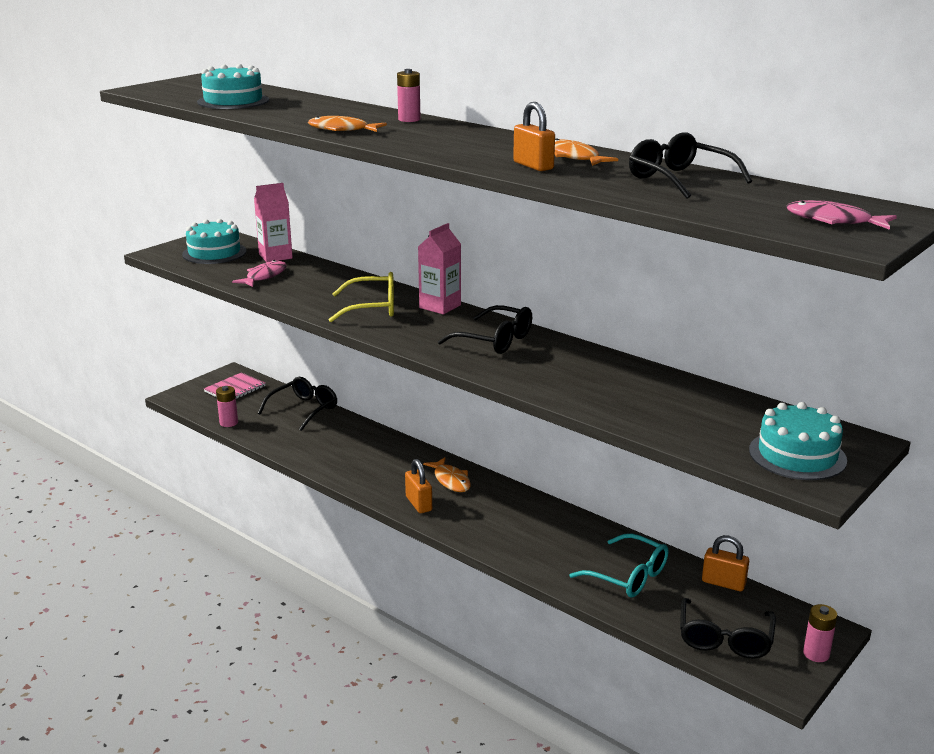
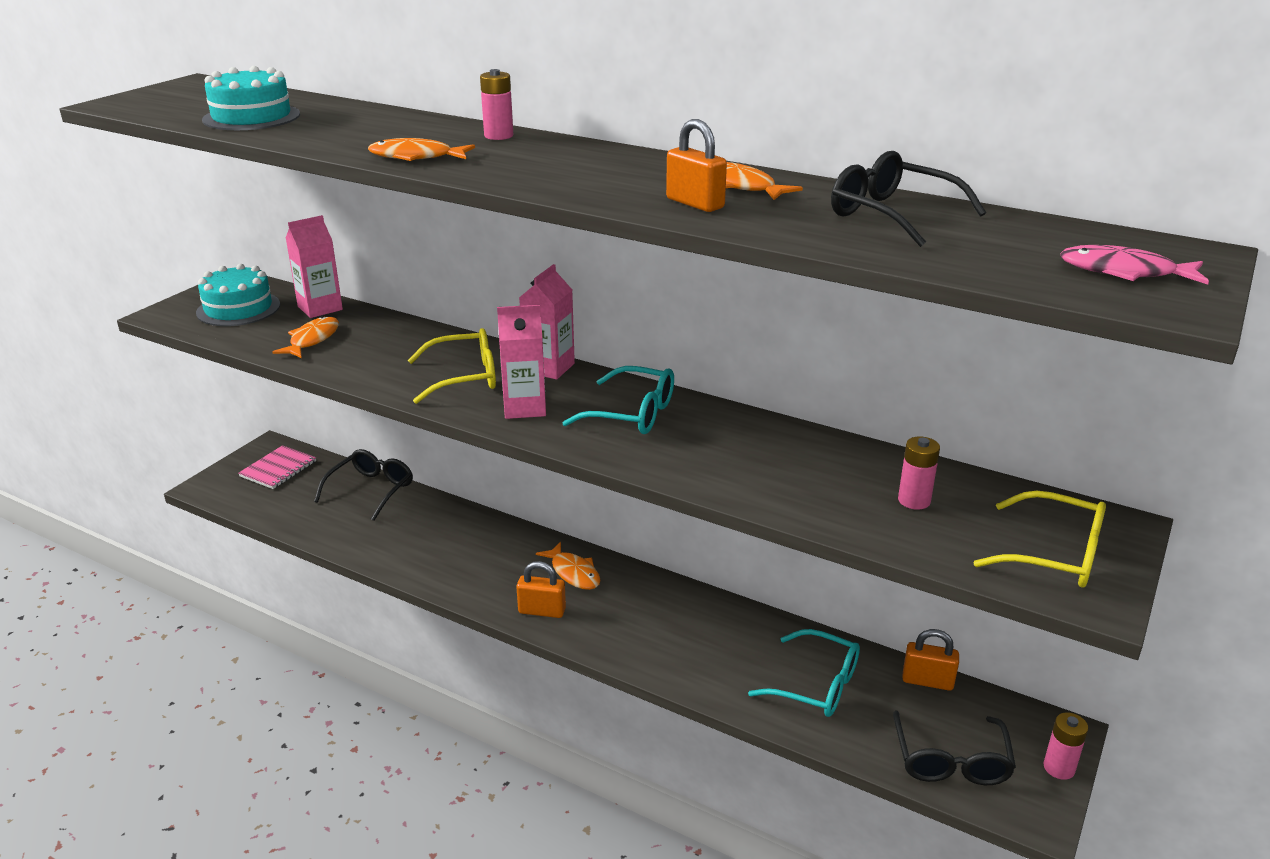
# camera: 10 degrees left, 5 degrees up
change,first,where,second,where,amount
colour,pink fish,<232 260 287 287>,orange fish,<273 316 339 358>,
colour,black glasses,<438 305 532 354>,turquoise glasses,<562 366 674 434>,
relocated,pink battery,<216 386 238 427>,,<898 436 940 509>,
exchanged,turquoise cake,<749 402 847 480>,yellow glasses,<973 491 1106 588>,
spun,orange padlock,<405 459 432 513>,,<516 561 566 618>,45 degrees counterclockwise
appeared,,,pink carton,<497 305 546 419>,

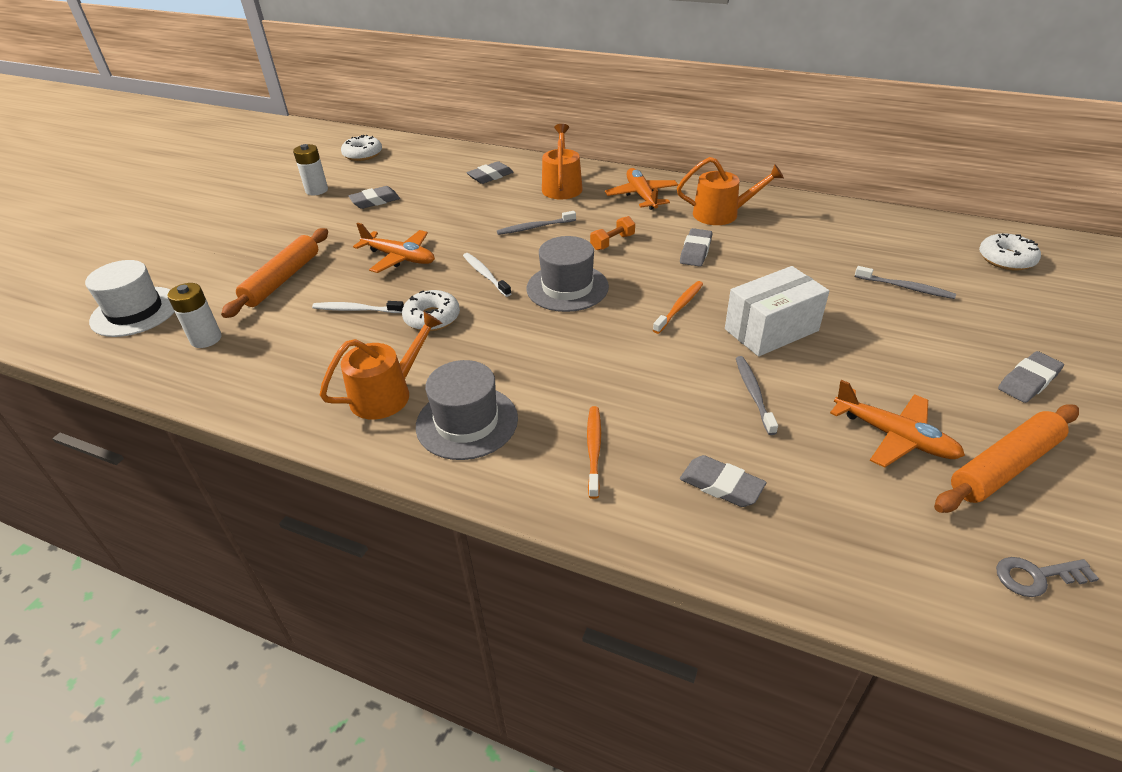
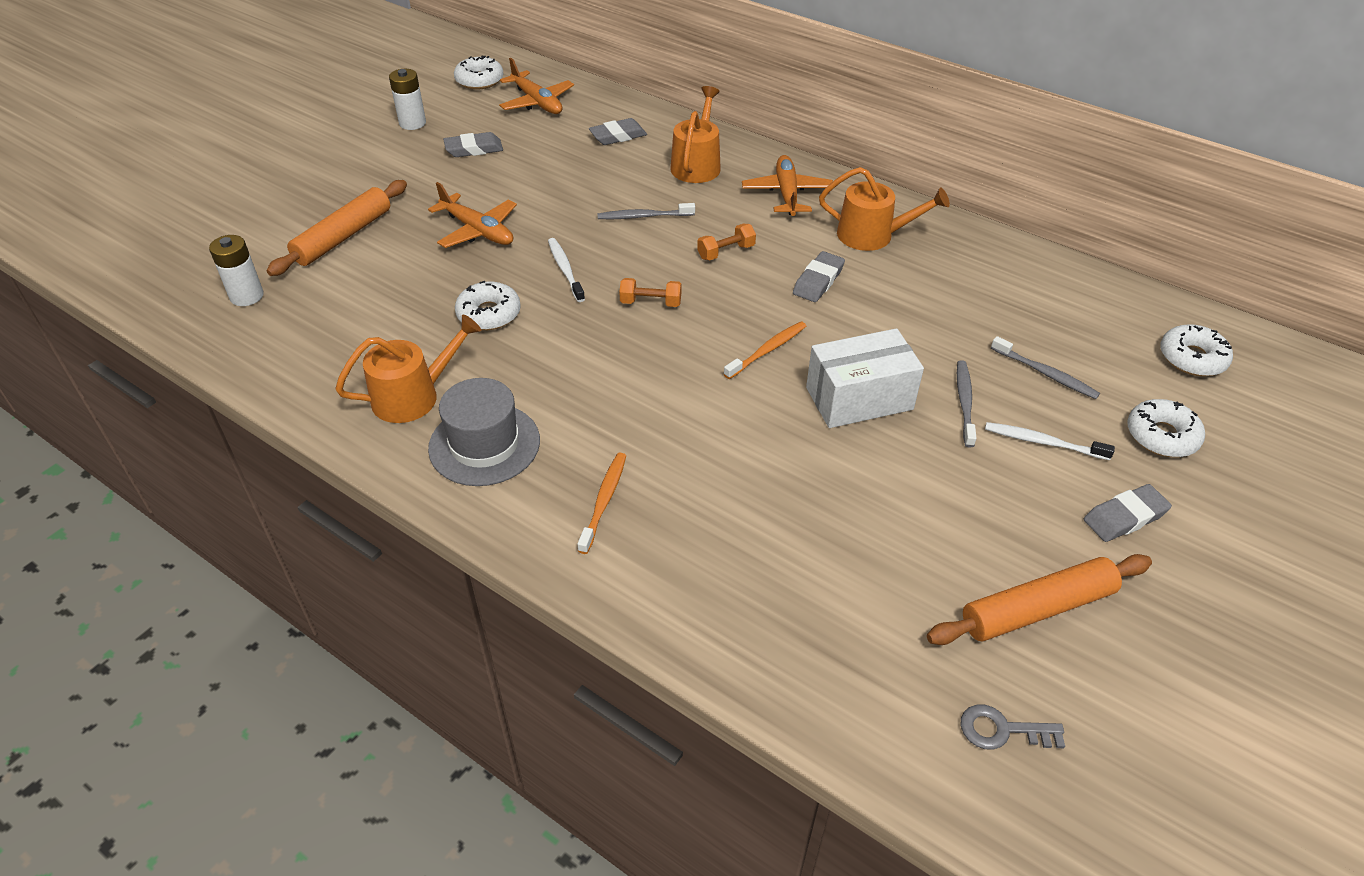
# camera: 10 degrees right, 5 degrees up
change,first,where,second,where,amount
exchanged,grey hat,<527 236 609 312>,orange dumbbell,<619 278 682 307>,
missing,white hat,<85 260 175 337>,,,
relocated,white toothbrush,<312 301 404 313>,,<985 422 1115 460>,
relocated,grey toothbrush,<736 356 778 435>,,<957 360 977 448>,
relocated,orange plane,<830 380 965 468>,,<499 58 574 114>,
missing,grey eraser,<680 455 767 507>,,,
appeared,,,white donut,<1127 399 1205 457>,

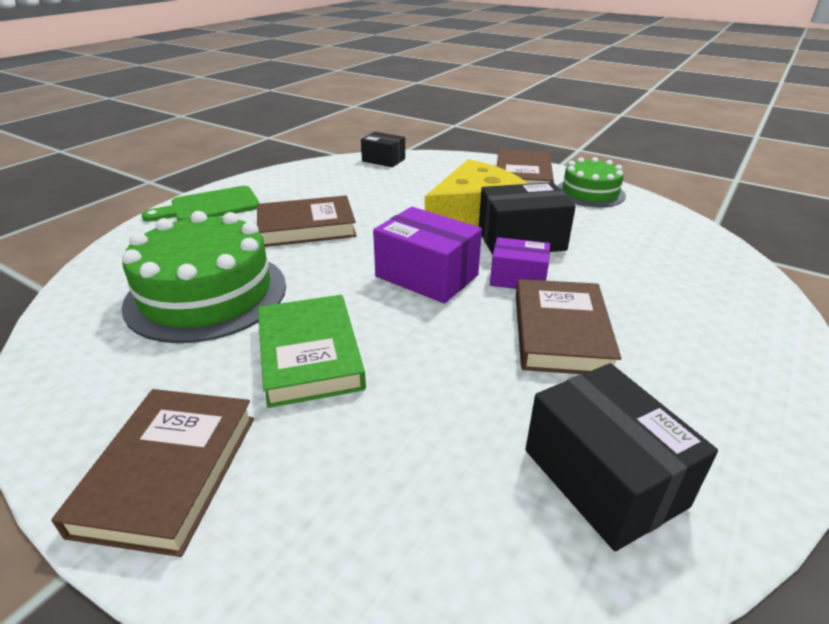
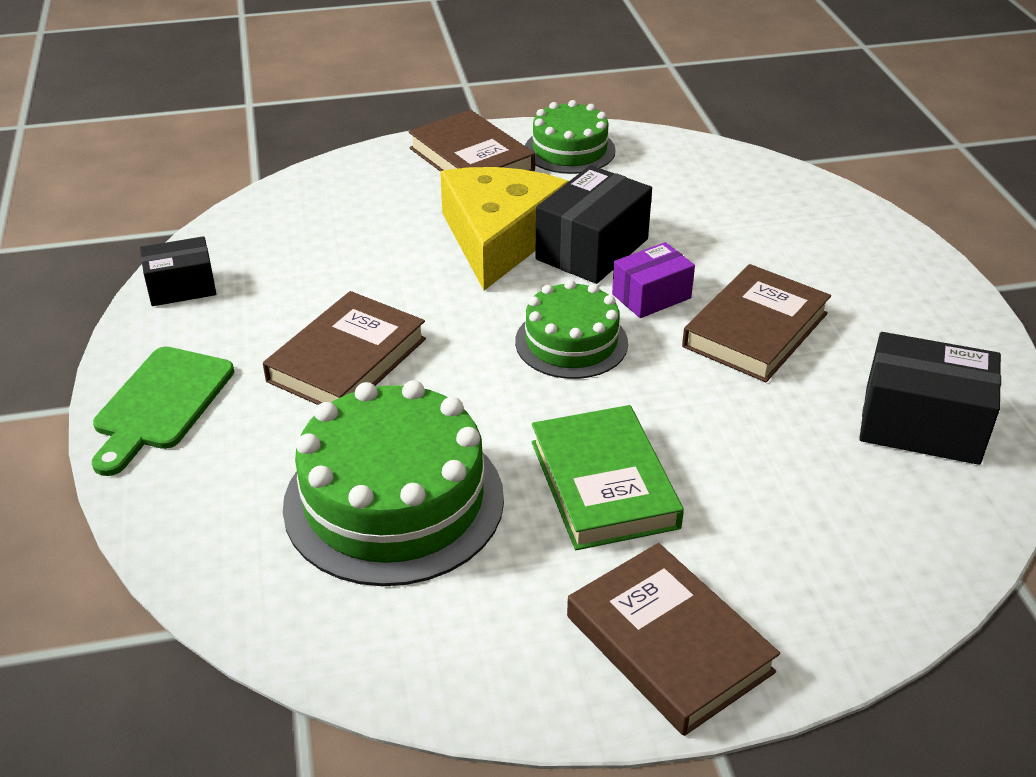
# camera: 45 degrees left, 5 degrees up
change,first,where,second,where,amount
relocated,black box,<361 132 405 167>,,<140 236 216 306>,
exchanged,purple box,<373 207 482 303>,green cake,<515 280 628 379>,
spun,brown book,<516 279 621 374>,,<682 264 831 382>,75 degrees clockwise
spun,green book,<258 295 366 408>,,<531 405 684 550>,45 degrees clockwise

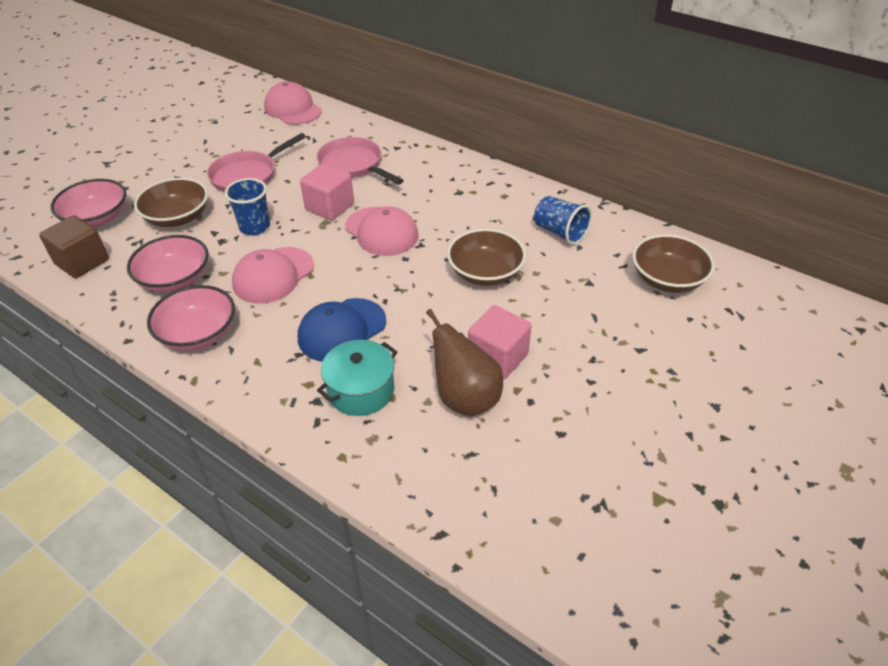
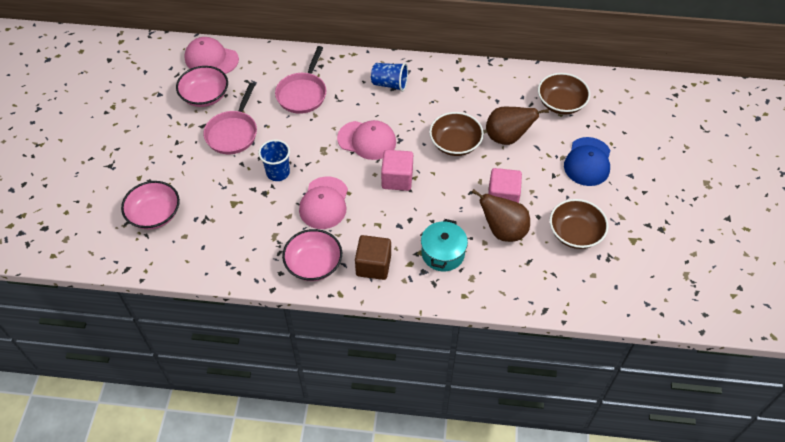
# camera: 30 degrees left, 10 degrees up
change,first,where,second,where,amount
spun,pink pan,<316 137 404 185>,,<275 46 326 114>,90 degrees counterclockwise
relocated,pink cube,<300 163 354 220>,,<381 150 413 191>,
relocated,brown bowl,<134 178 208 227>,,<550 199 609 249>,
relocated,blue cup,<534 196 592 245>,,<371 63 408 92>,
relocated,brown cube,<39 215 109 278>,,<355 235 391 280>,
relocated,pink bowl,<127 235 209 293>,,<176 66 228 107>,
relocated,blue cap,<298 298 386 362>,,<564 137 611 186>,
appeared,,,brown pear,<486 107 549 145>,

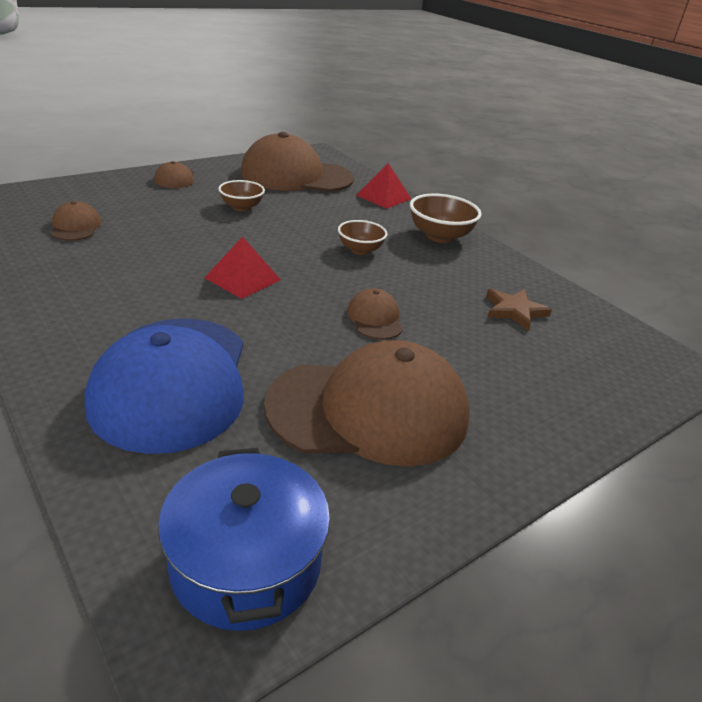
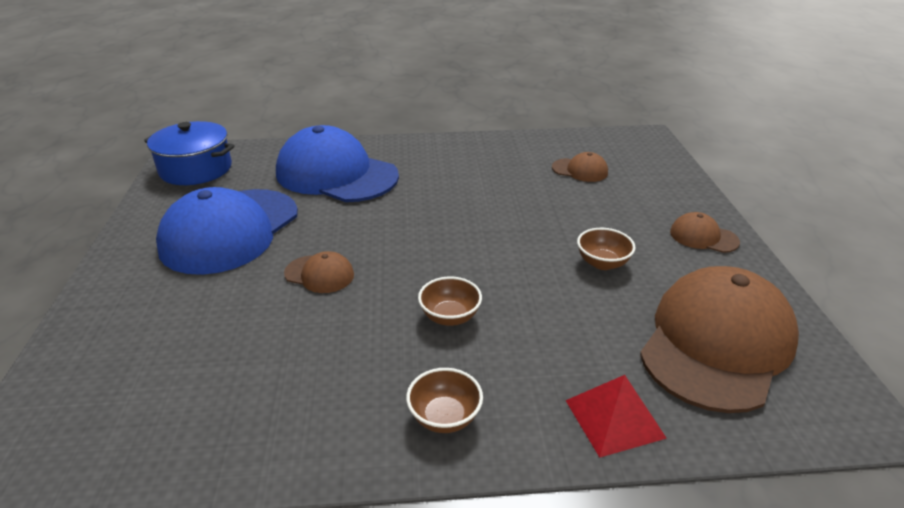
# camera: 125 degrees right, 0 degrees up
change,first,where,second,where,amount
size,brown bowl,<410 194 481 243>,,<406 368 483 433>,x0.65
missing,red pyramid,<204 236 281 299>,,,
missing,brown star,<486 289 552 331>,,,
colour,brown cap,<264 340 470 467>,blue cap,<156 187 298 275>,

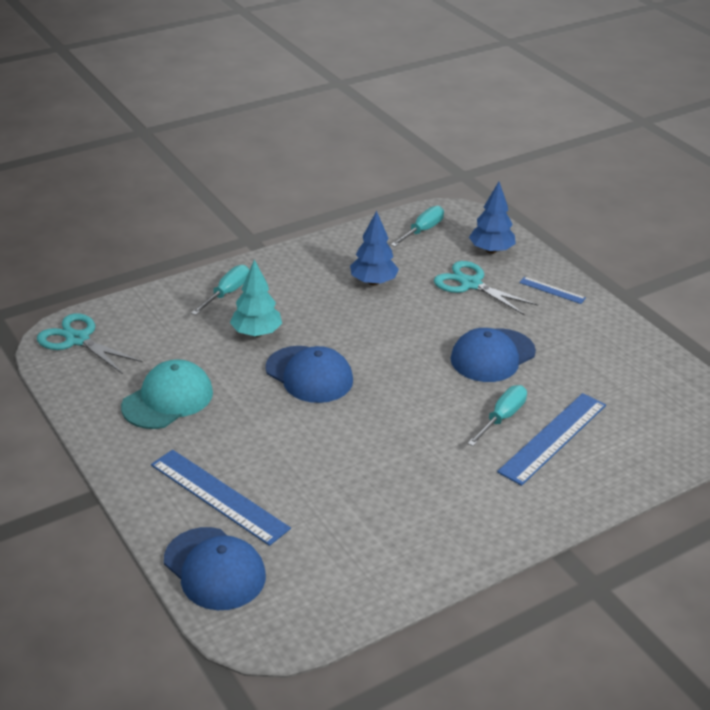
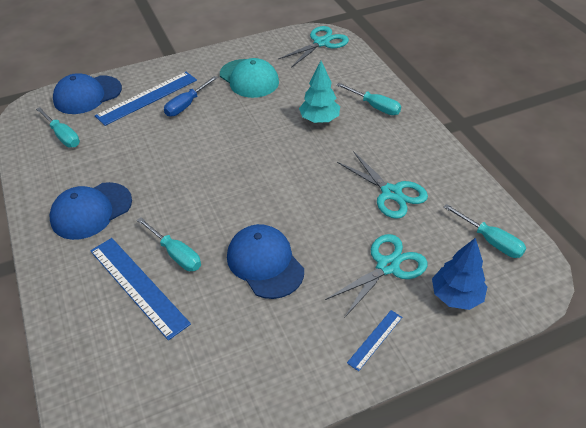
# camera: 100 degrees right, 10 degrees up
change,first,where,second,where,amount
exchanged,blue tree,<350 211 399 286>,turquoise scissors,<337 151 428 219>,
relocated,blue cap,<265 346 353 403>,,<49 182 132 240>,
appeared,,,blue screwdriver,<164 76 218 117>,
appeared,,,turquoise screwdriver,<36 107 80 148>,

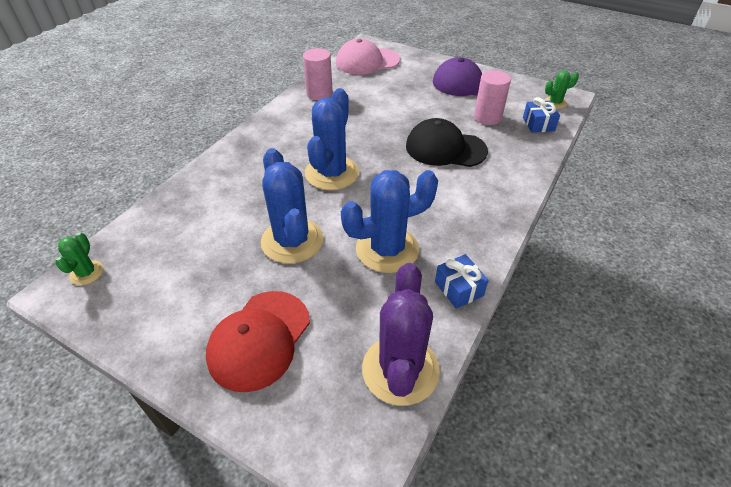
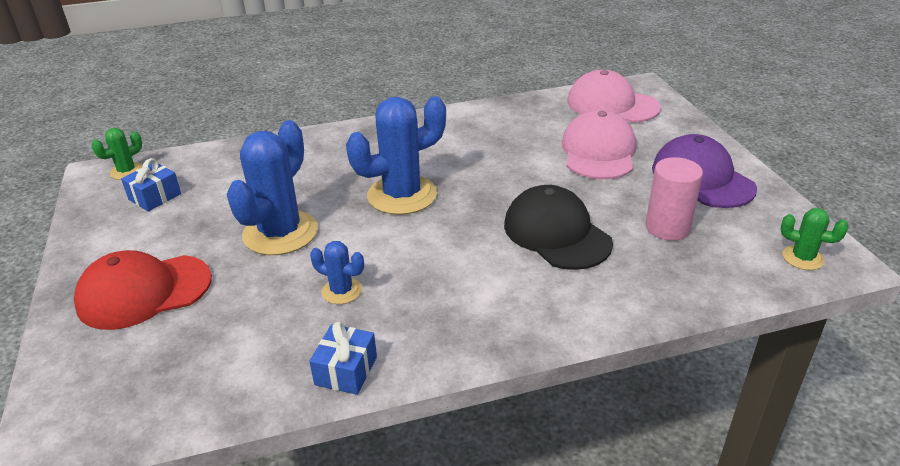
# camera: 45 degrees right, 10 degrees down
change,first,where,second,where,amount
missing,pink cylinder,<303 48 333 100>,,,
relocated,blue gift,<523 97 560 133>,,<121 158 181 212>,
size,blue cactus,<341 170 438 273>,,<310 241 364 304>,x0.49
missing,purple cactus,<362 263 440 406>,,,
appeared,,,pink cap,<561 109 636 179>,

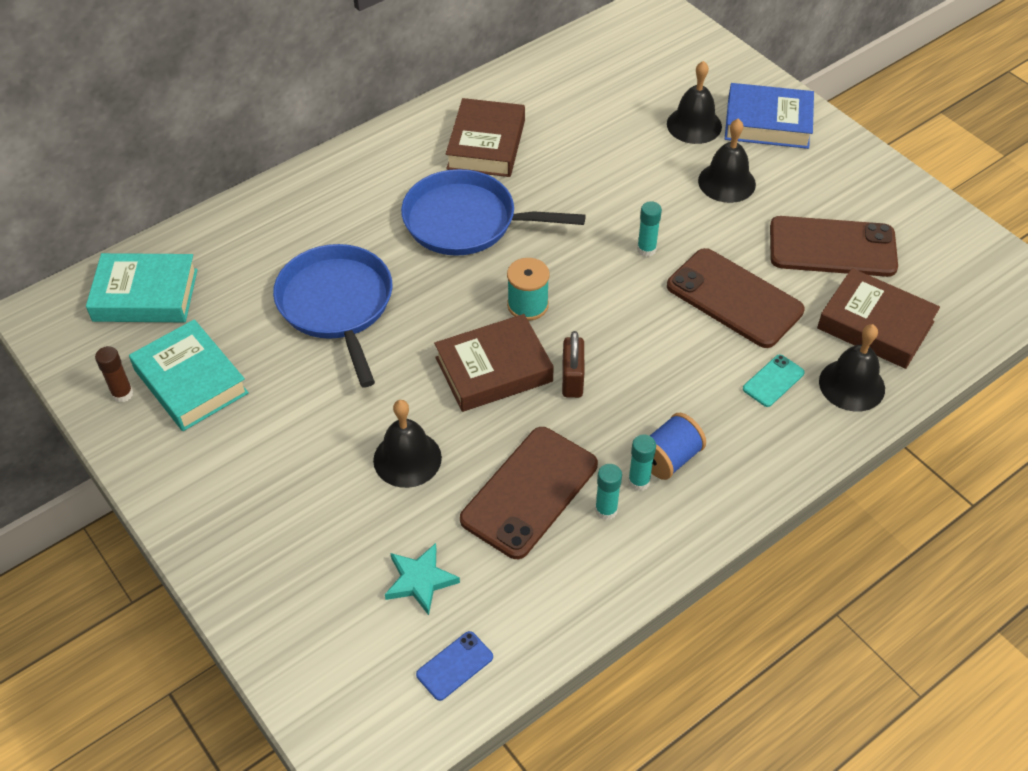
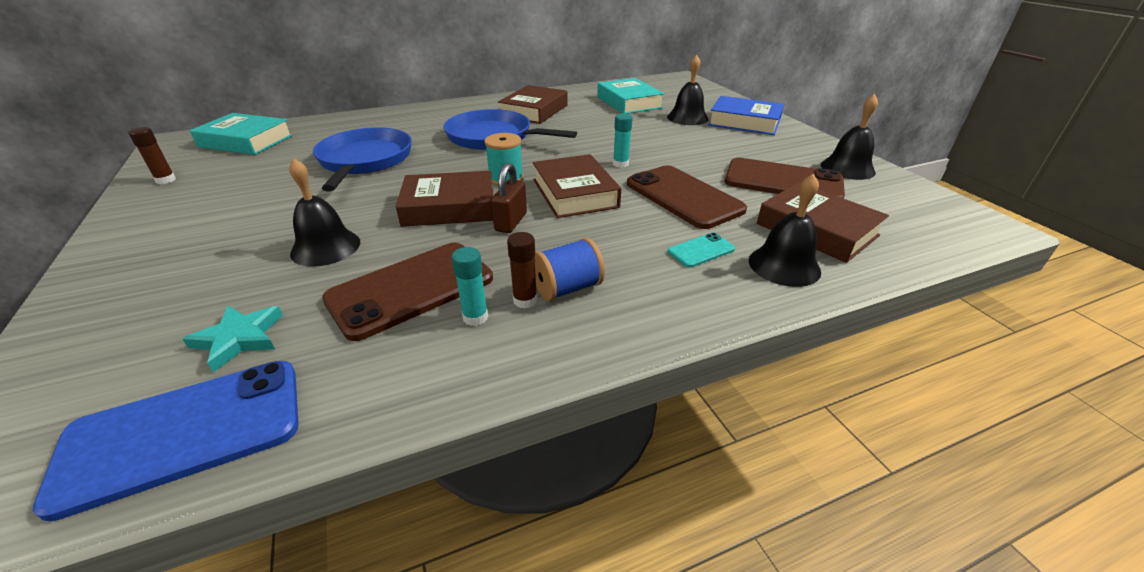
# camera: 15 degrees right, 15 degrees down
change,first,where,second,where,amount
relocated,black bell,<698 119 756 203>,,<821 94 878 180>,
relocated,turquoise book,<129 319 249 431>,,<597 78 665 114>,
colour,turquoise glue stick,<628 434 656 491>,brown glue stick,<507 232 537 308>,
size,blue phone,<416 631 493 701>,,<33 361 299 522>,x2.15
appeared,,,brown book,<533 154 621 218>,

